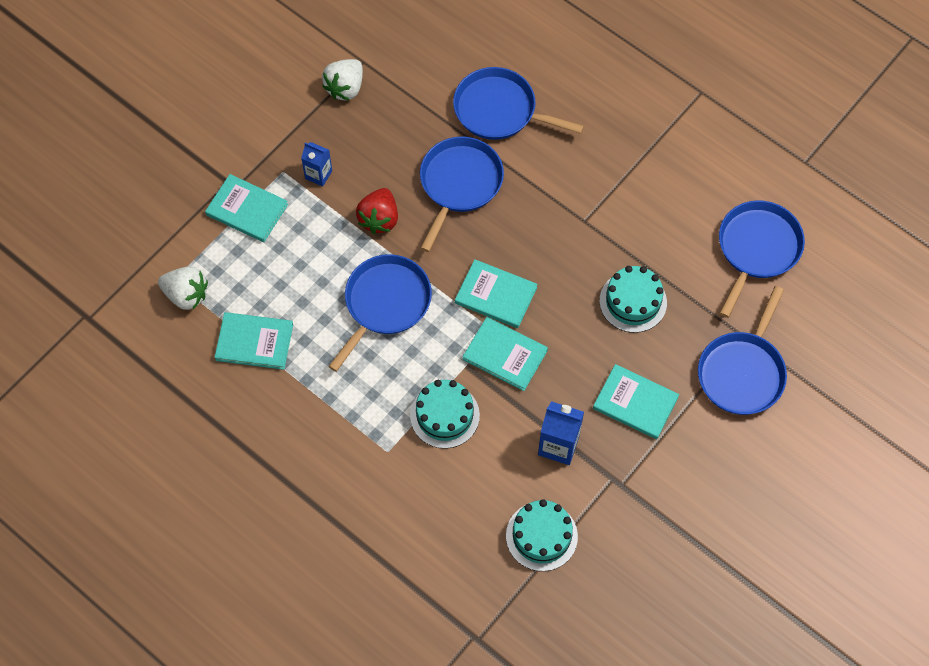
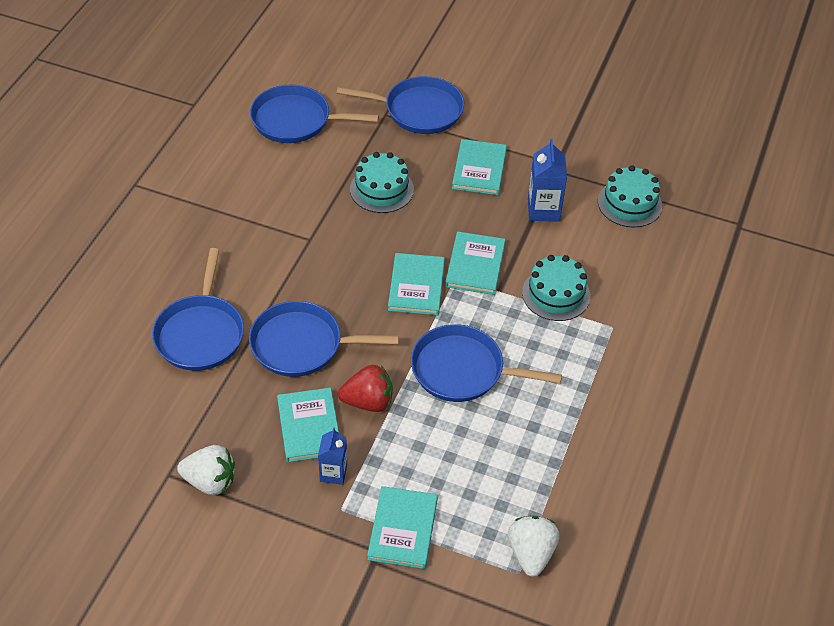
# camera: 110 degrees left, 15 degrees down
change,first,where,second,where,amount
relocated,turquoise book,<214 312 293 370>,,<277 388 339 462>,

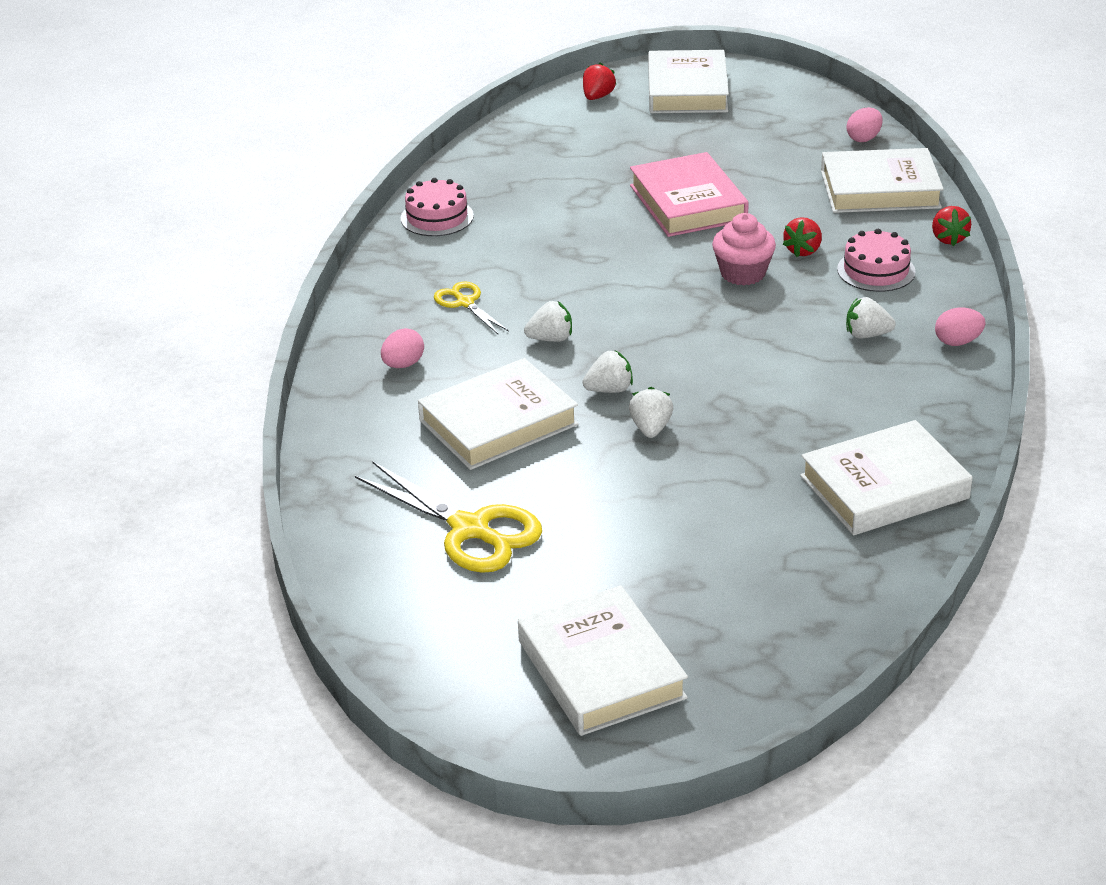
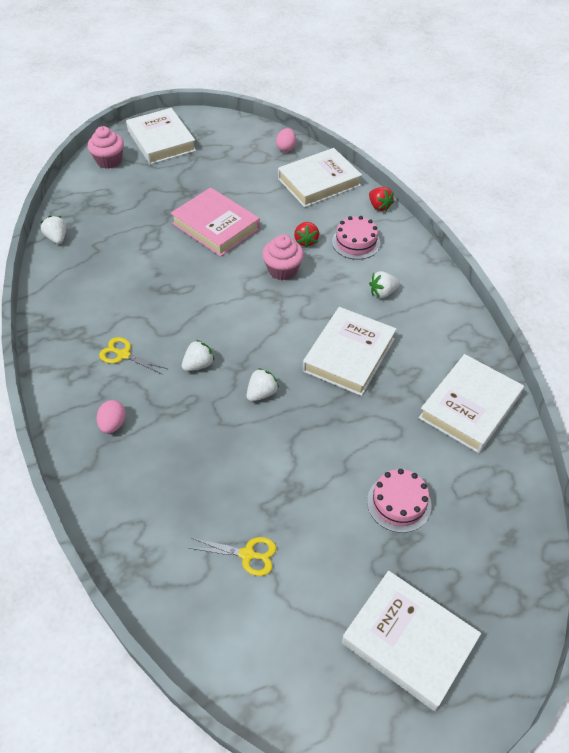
# camera: 30 degrees left, 15 degrees up
change,first,where,second,where,amount
exchanged,red strawberry,<583 62 616 100>,pink cupcake,<88 126 124 169>,
relocated,pink cake,<401 178 474 236>,,<367 469 432 533>,
missing,pink egg,<935 307 985 346>,,,
relocated,white book,<418 358 578 470>,,<303 307 396 396>,
relocated,white strawberry,<629 387 673 438>,,<40 216 66 244>,
size,yellow scissors,<355 461 542 573>,,<189 537 276 576>,x0.55

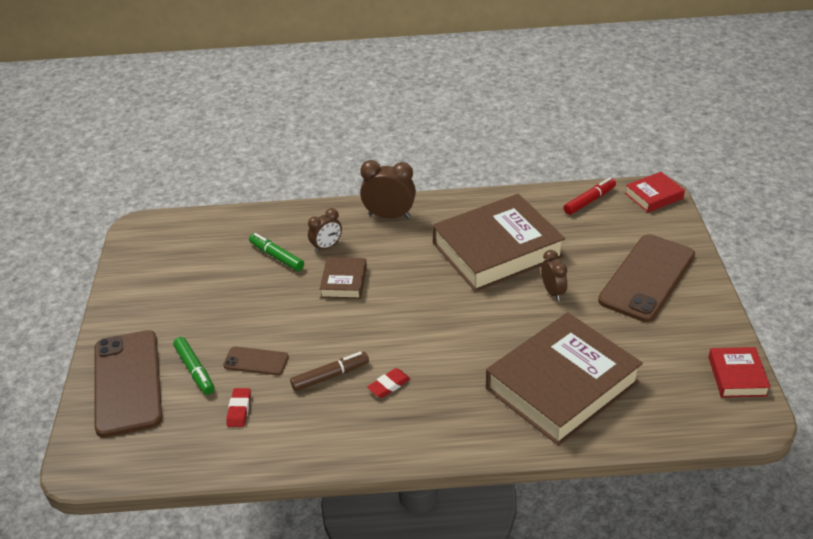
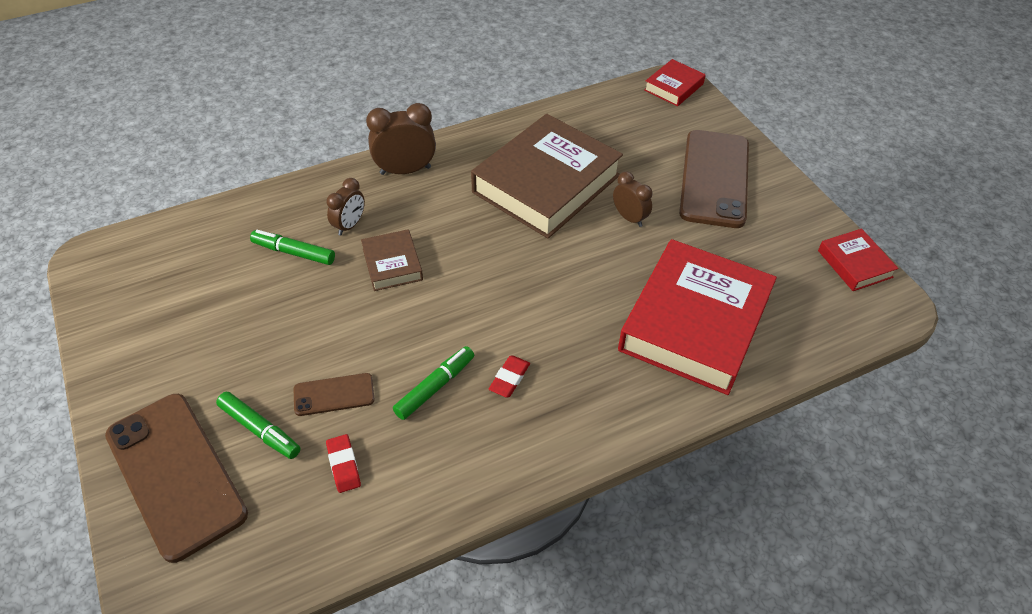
# camera: 25 degrees left, 10 degrees up
change,first,where,second,where,amount
missing,red marker,<563 177 616 215>,,,
colour,brown book,<486 313 643 446>,red book,<618 239 777 395>,
colour,brown marker,<290 352 369 391>,green marker,<393 346 474 420>,

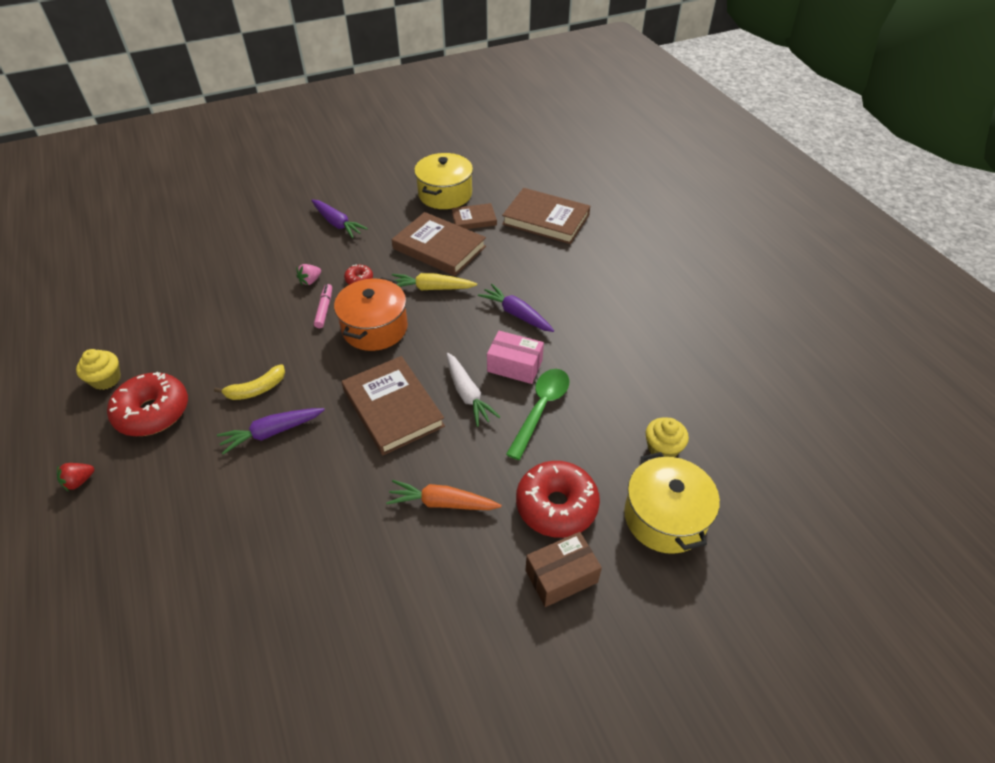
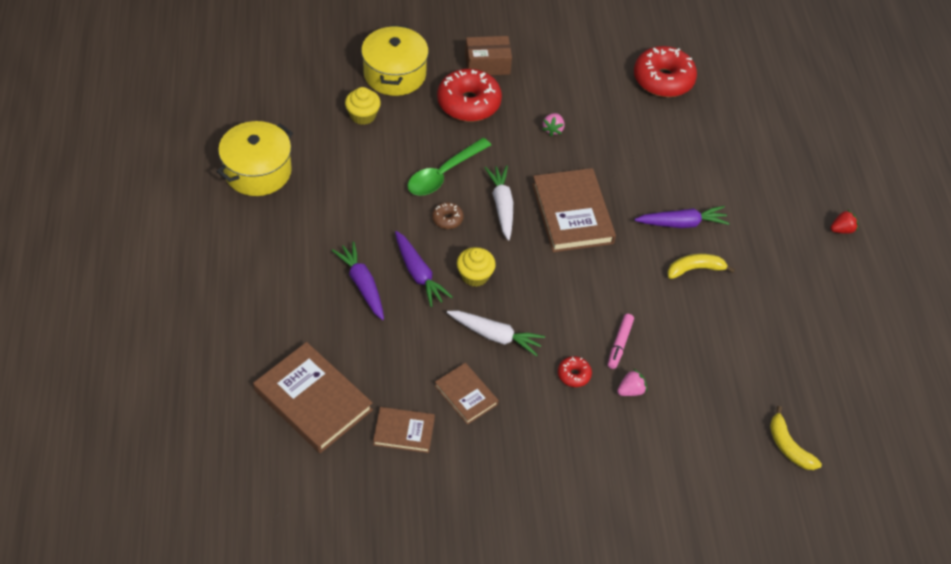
# camera: 165 degrees left, 5 degrees up
change,first,where,second,where,amount
relocated,yellow pot,<414 153 473 209>,,<217 121 293 196>,
relocated,purple carrot,<311 200 368 238>,,<332 241 384 320>,
size,brown book,<392 212 486 276>,,<435 363 499 425>,x0.56
colour,yellow carrot,<392 273 477 290>,white carrot,<447 311 545 356>,
missing,orange pot,<334 277 408 351>,,,
exchanged,pink box,<487 331 544 384>,brown donut,<432 202 464 229>,
relocated,yellow cupcake,<76 349 121 390>,,<457 247 496 287>,
relocated,red donut,<107 372 188 436>,,<634 46 697 97>,
exchanged,orange carrot,<386 480 502 510>,pink strawberry,<542 113 565 136>,
appeared,,,yellow banana,<770 406 822 470>,

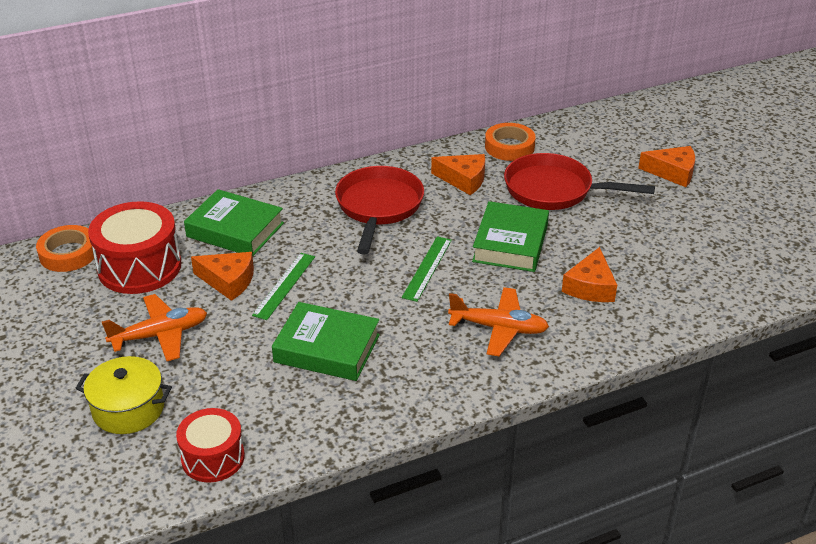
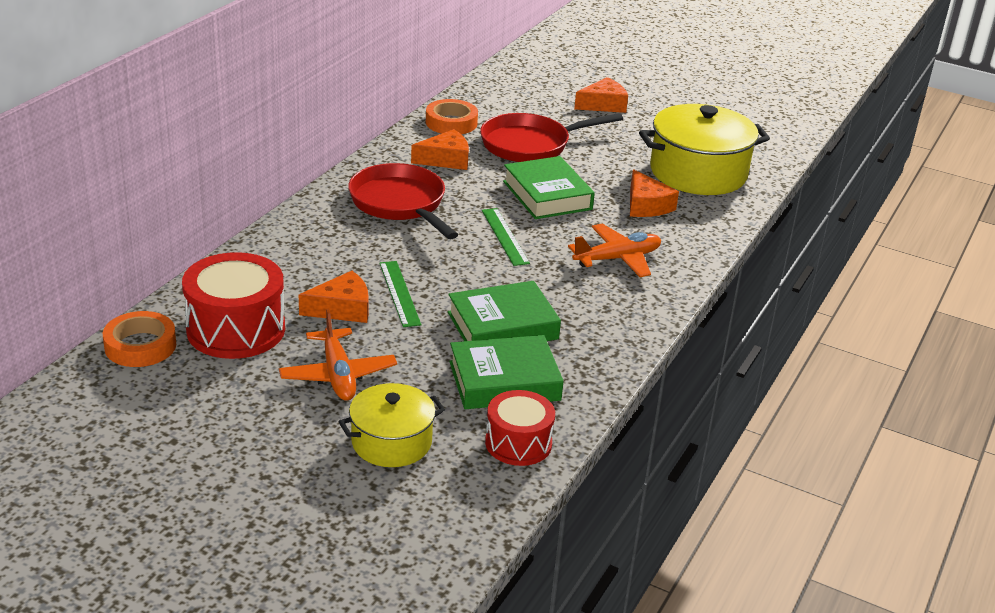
# camera: 40 degrees left, 5 degrees down
change,first,where,second,where,amount
relocated,green book,<184 189 284 257>,,<449 335 564 409>,
spun,orange plane,<102 294 207 361>,,<279 308 397 401>,135 degrees clockwise
appeared,,,yellow pot,<639 104 770 195>,

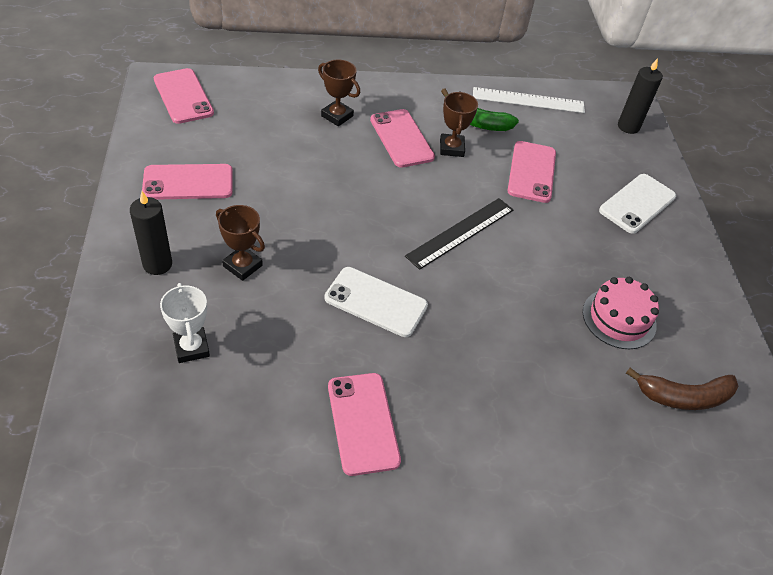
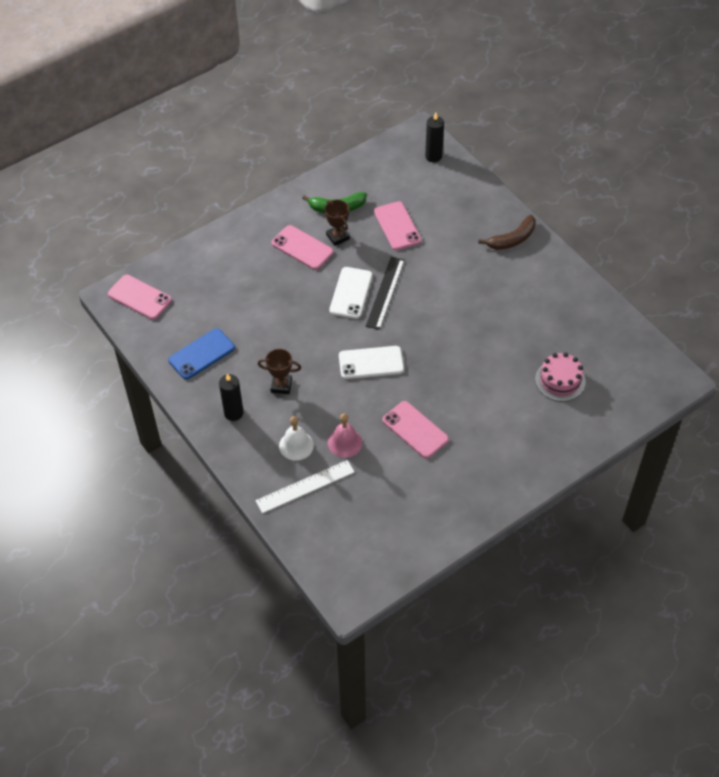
# camera: 25 degrees left, 5 degrees up
change,first,where,second,where,amount
missing,brown trophy,<318 60 360 126>,,,
relocated,white ruler,<473 87 585 113>,,<256 460 355 513>,
colour,pink phone,<142 164 233 200>,blue phone,<168 328 235 380>,
relocated,white phone,<599 174 676 234>,,<329 267 372 319>,
relocated,pink cake,<583 277 659 349>,,<535 352 586 402>,
exchanged,white trophy,<160 283 210 363>,white bell,<279 416 314 460>,
relocated,brown banana,<626 368 738 410>,,<478 215 536 250>,
appeared,,,pink bell,<328 414 363 458>,

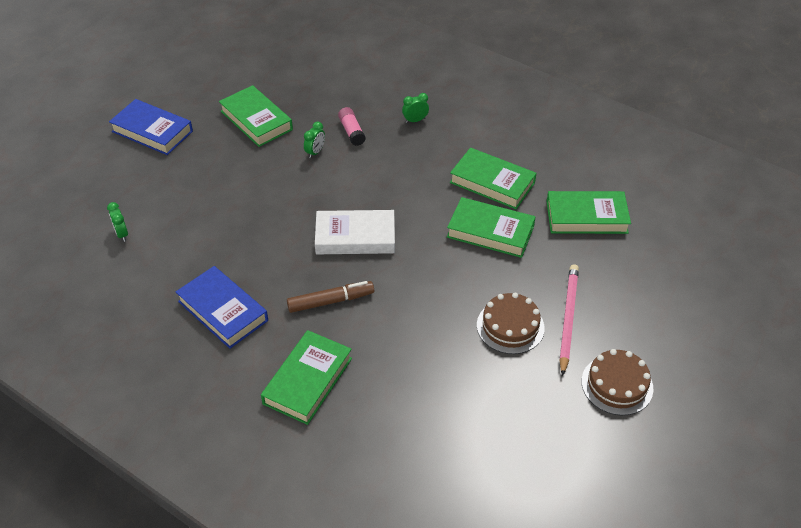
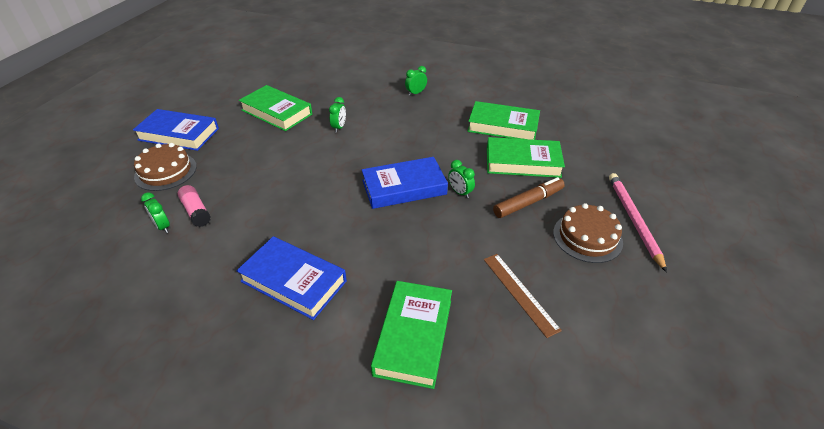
# camera: 15 degrees left, 5 degrees down
change,first,where,second,where,amount
relocated,pink glue stick,<338 107 366 146>,,<177 185 211 227>,
missing,green book,<546 191 631 234>,,,
colour,white book,<315 210 395 254>,blue book,<362 157 448 209>,
relocated,brown marker,<287 281 374 313>,,<493 177 565 218>,
relocated,brown cake,<581 349 653 415>,,<134 143 197 191>,
appeared,,,green clock,<448 160 475 198>,
appeared,,,brown ruler,<484 254 562 338>,

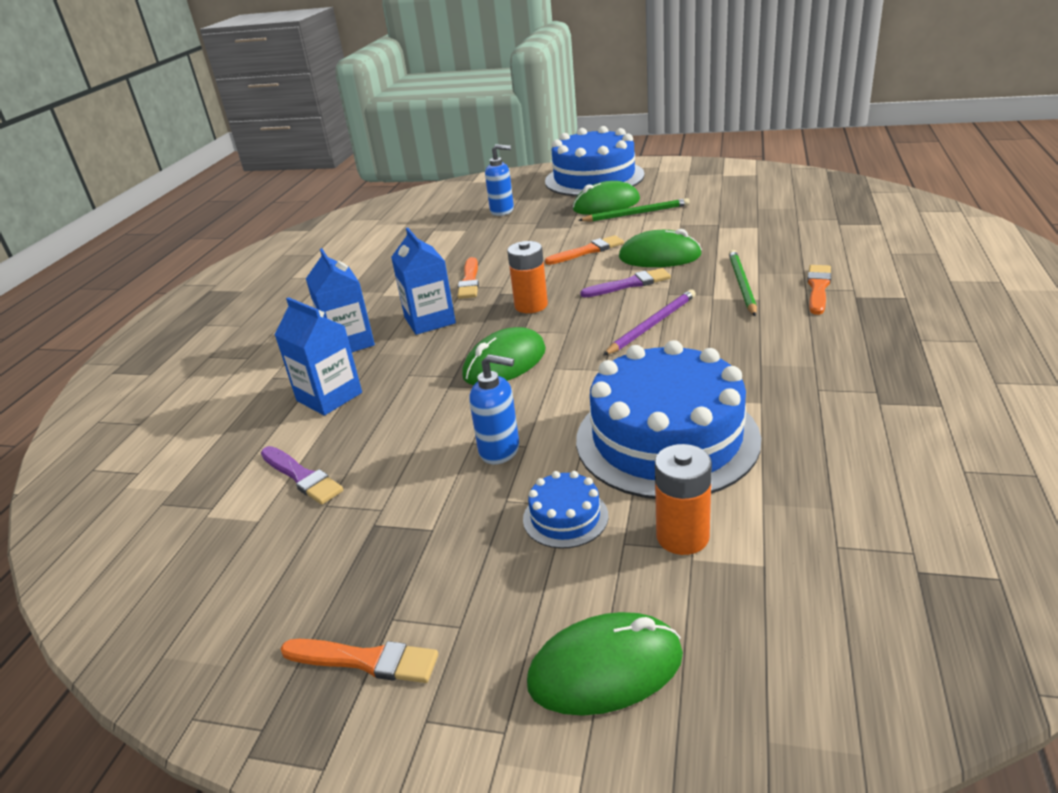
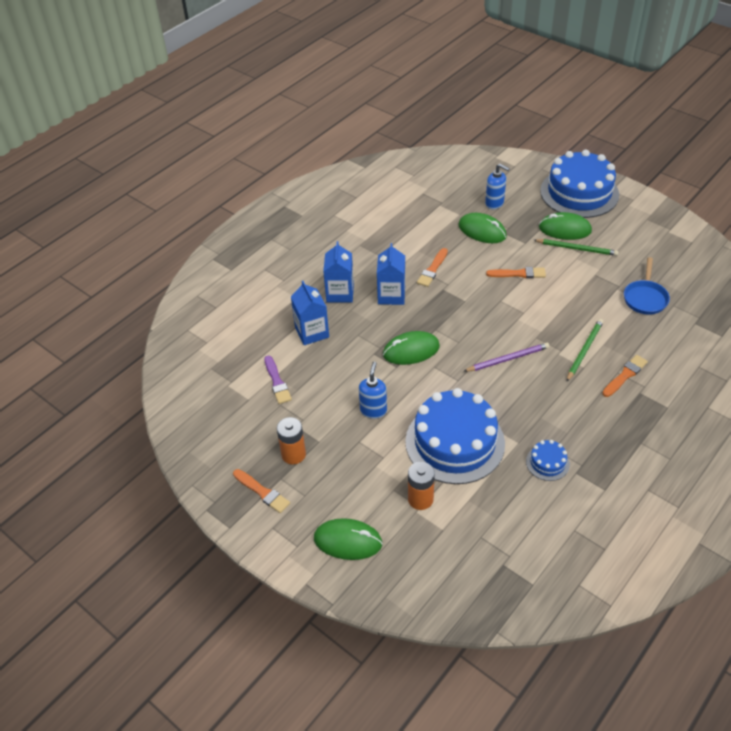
# camera: 25 degrees right, 15 degrees up
change,first,where,second,where,amount
relocated,green mouse,<619 229 702 267>,,<459 213 507 243>,
relocated,orange battery,<507 241 548 313>,,<277 417 306 464>,
missing,purple brush,<580 268 671 297>,,,
spun,blue soap dispenser,<469 354 519 464>,,<359 362 387 419>,120 degrees counterclockwise
relocated,blue cake,<523 471 609 549>,,<526 440 570 481>,
appeared,,,blue pan,<624 257 670 315>,

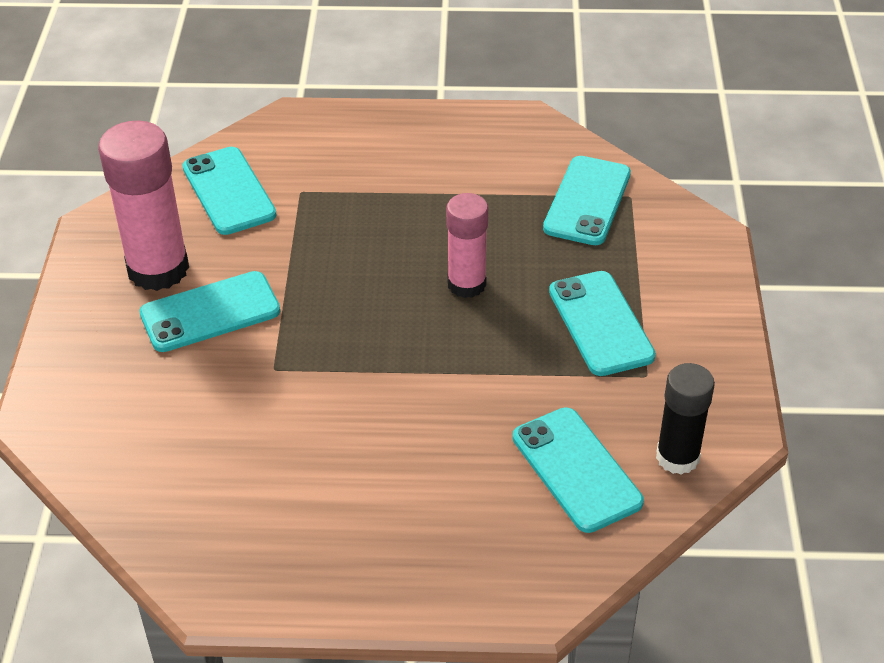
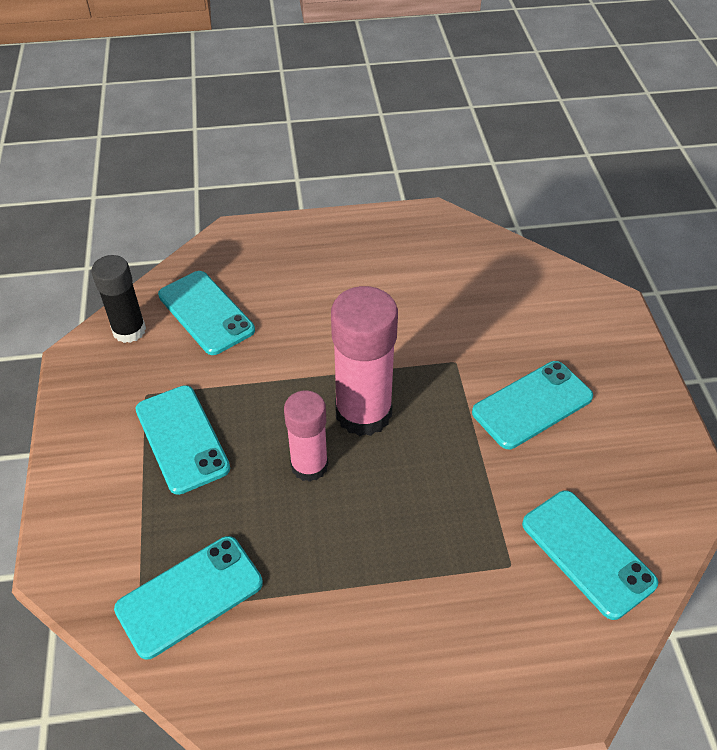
# camera: 170 degrees right, 5 degrees up
change,first,where,second,where,amount
relocated,pink glue stick,<98 121 189 291>,,<331 286 398 436>,
spun,turquoise phone,<543 156 631 245>,,<114 536 263 659>,45 degrees clockwise

